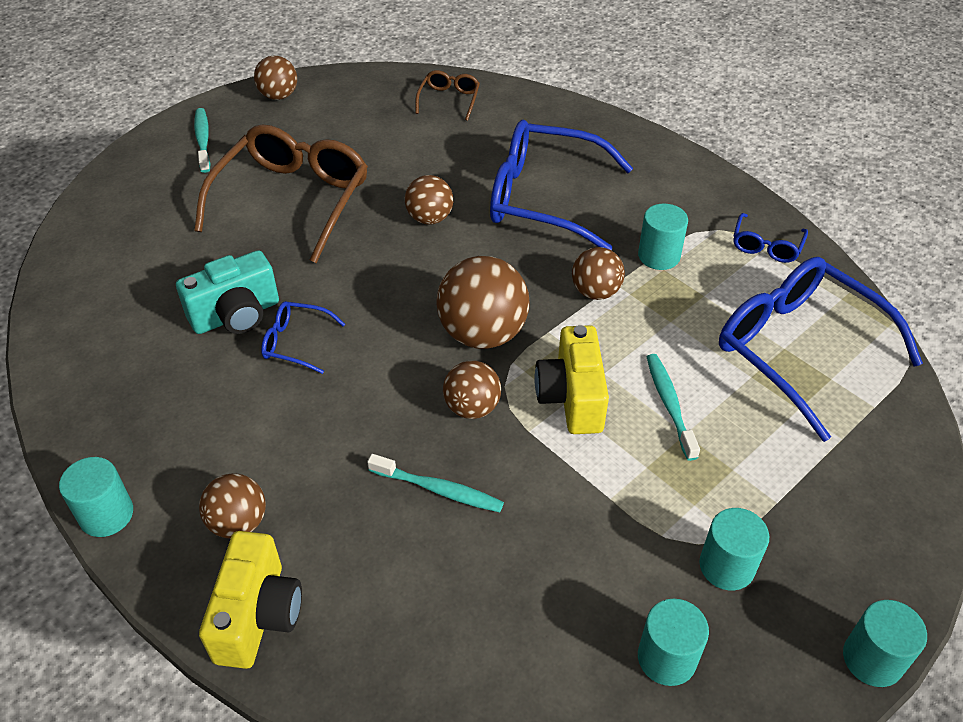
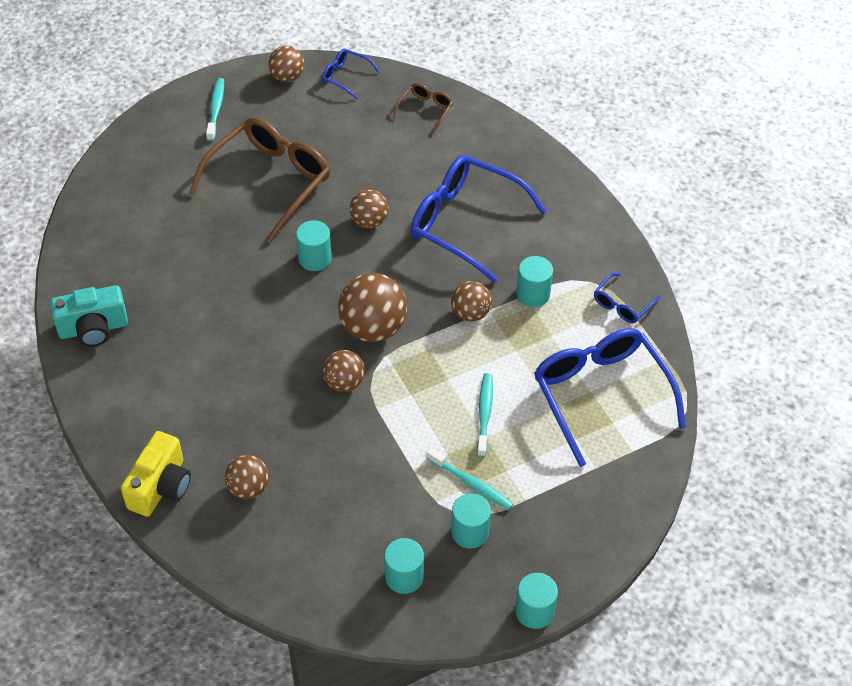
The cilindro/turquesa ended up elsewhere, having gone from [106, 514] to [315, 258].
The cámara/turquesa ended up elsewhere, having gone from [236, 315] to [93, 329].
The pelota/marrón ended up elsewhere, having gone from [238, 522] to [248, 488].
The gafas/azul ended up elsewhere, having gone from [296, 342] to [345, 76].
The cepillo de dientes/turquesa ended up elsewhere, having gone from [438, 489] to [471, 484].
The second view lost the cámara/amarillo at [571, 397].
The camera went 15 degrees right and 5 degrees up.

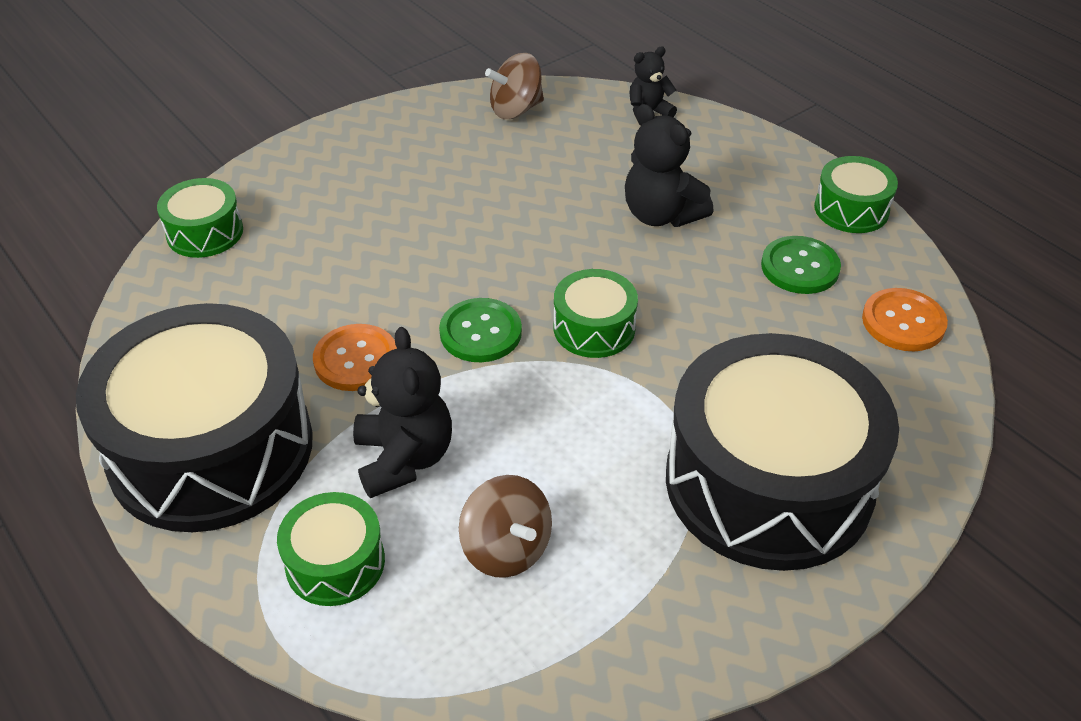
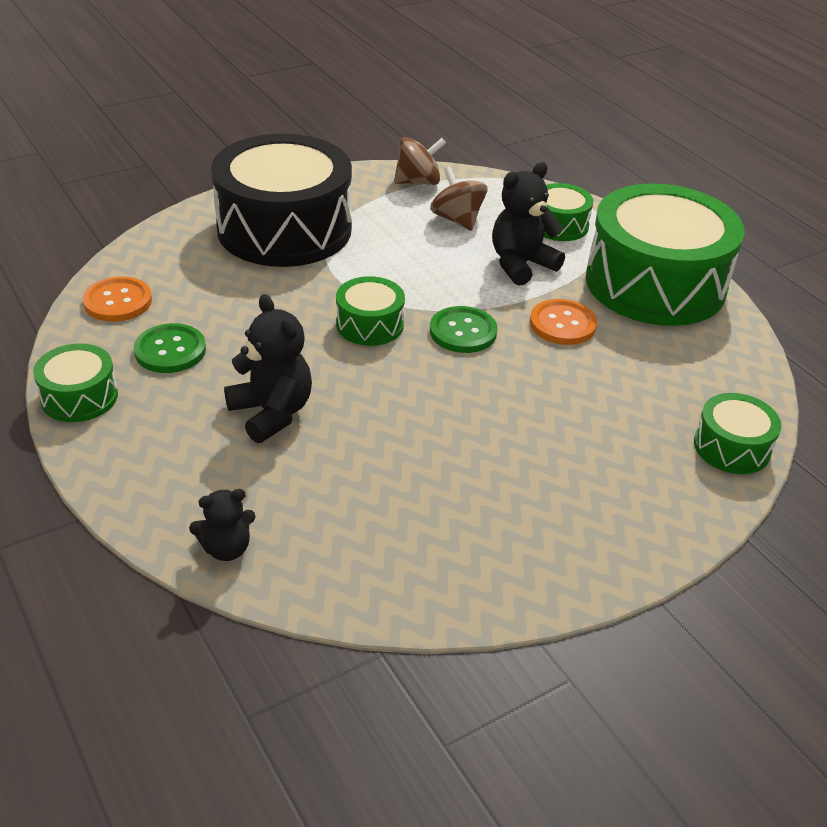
What was the tambor/negro at [211, 449] turned into the tambor/verde at [655, 283].
The osito/negro at [404, 458] ended up facing another way, 60 degrees clockwise from before.
The peonza/marrón ended up elsewhere, having gone from [516, 109] to [418, 182].
The camera went 175 degrees left and 5 degrees down.

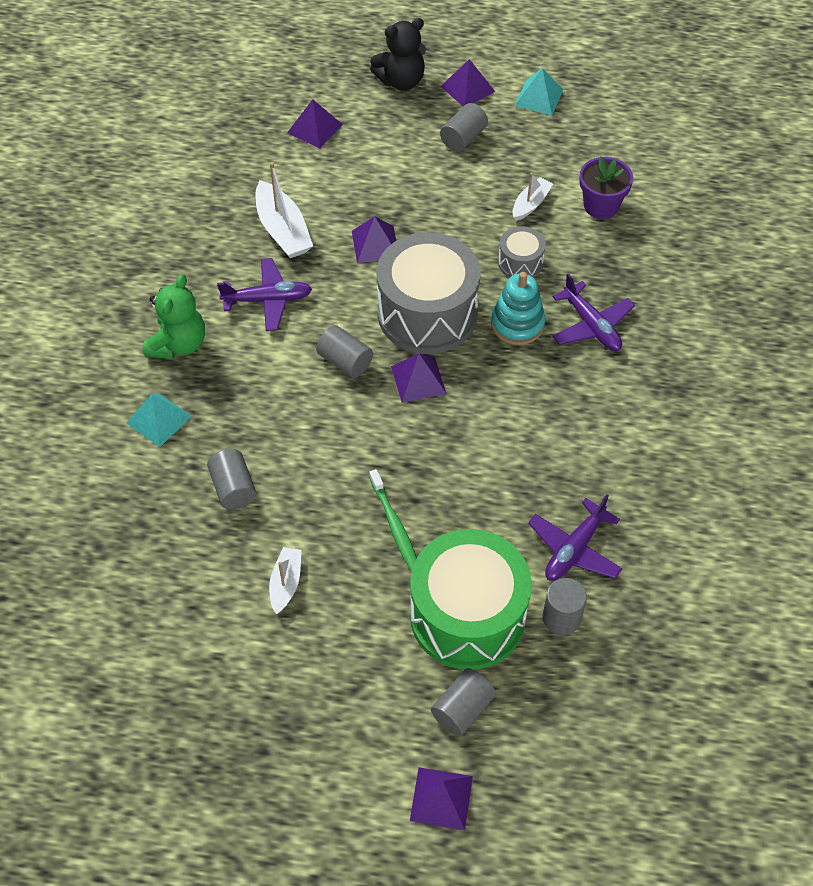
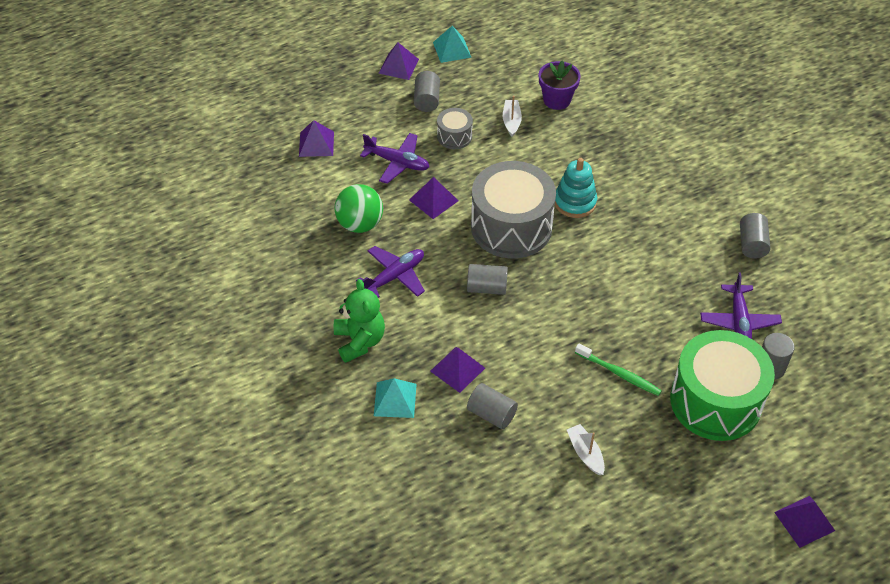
Where the barco/blanco stood at [283, 230], the pelota/verde came to stand at [360, 224].
The second view lost the osito/negro at [401, 81].
The pirámide/morado ended up elsewhere, having gone from [418, 380] to [457, 369].
The cilindro/gris ended up elsewhere, having gone from [462, 709] to [752, 244].
The tambor/gris ended up elsewhere, having gone from [520, 263] to [454, 136].
The avión/morado ended up elsewhere, having gone from [591, 325] to [397, 162].
The camera went 35 degrees left and 5 degrees down.

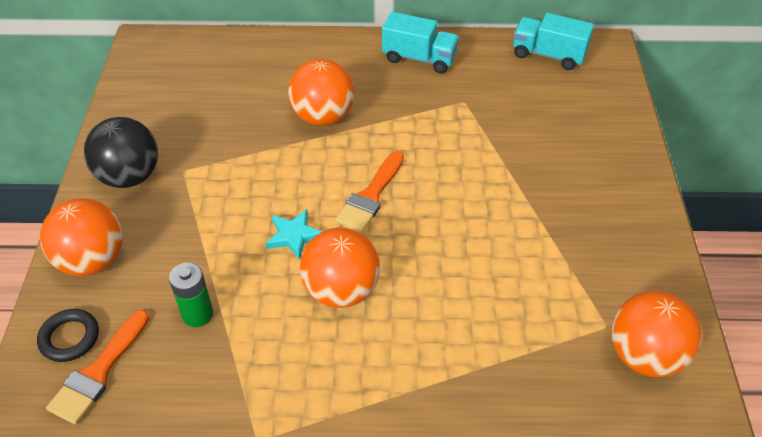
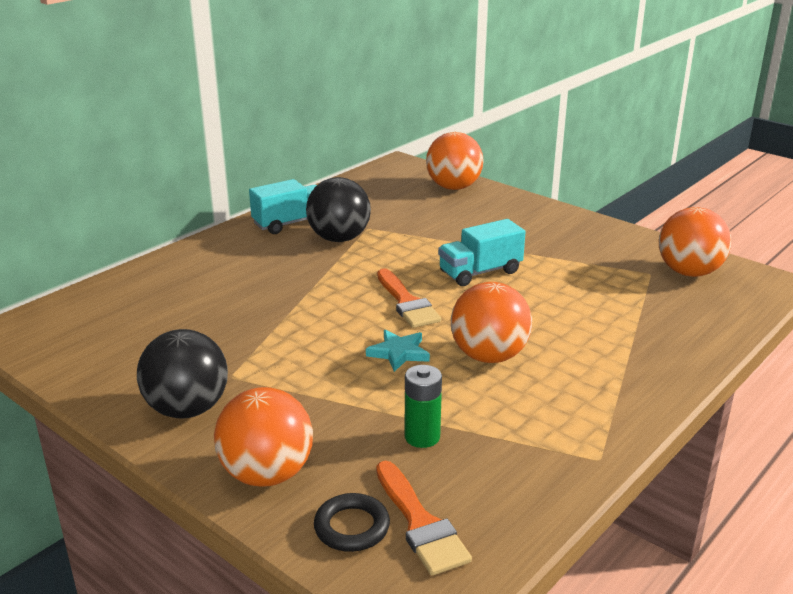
The pelota/naranja ended up elsewhere, having gone from [323, 117] to [453, 187].
The camión/turquesa ended up elsewhere, having gone from [548, 55] to [480, 272].
The second view gained the pelota/negro at [339, 238].
The camera went 50 degrees left and 20 degrees down.

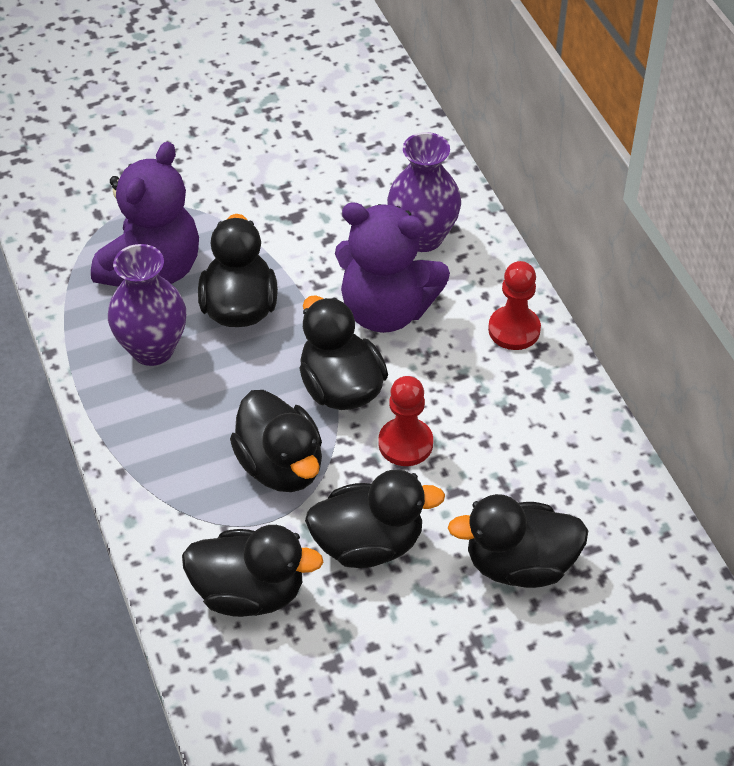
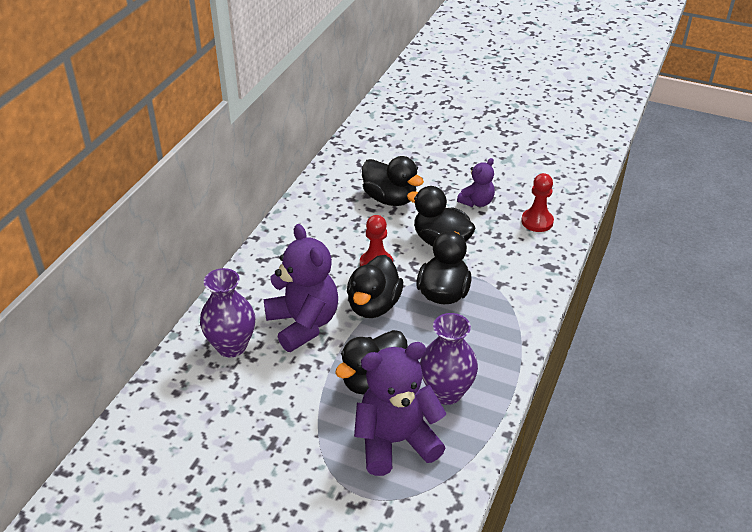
The second view lost the pato/negro at [249, 592].
The peón/rojo ended up elsewhere, having gone from [514, 330] to [537, 221].
The second view gained the osito/morado at [477, 202].
The camera went 135 degrees left and 10 degrees down.

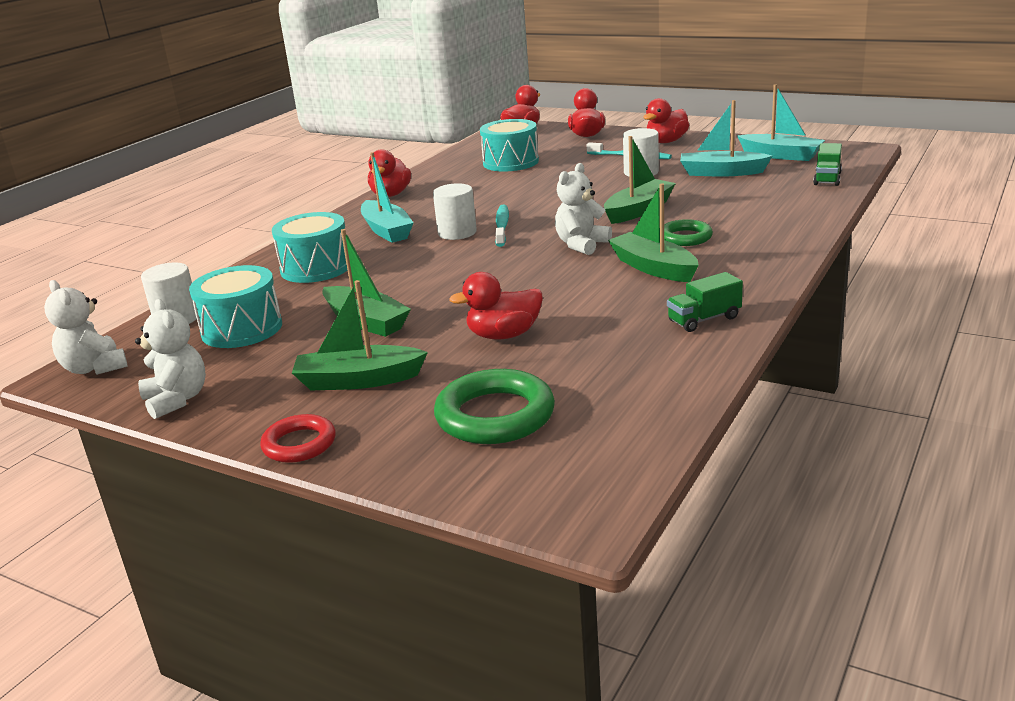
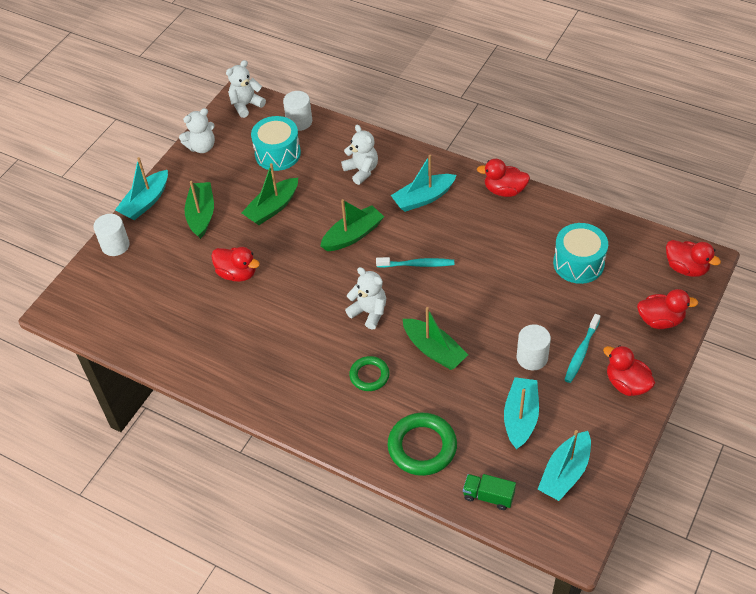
Where the anillo/rojo stood at [299, 444], the barco/turquesa came to stand at [146, 202].
Where the tambor/turquesa stood at [316, 268], the osito/blanco came to stand at [361, 171].
The cilindro/blanco ended up elsewhere, having gone from [457, 233] to [115, 245].
The anillo/verde ended up elsewhere, having gone from [495, 415] to [422, 447].
The pato/rojo at [504, 335] ended up facing another way, 135 degrees clockwise from before.
The barco/verde ended up elsewhere, having gone from [653, 268] to [353, 235].
The second view lost the camión/verde at [704, 319].
The camera went 90 degrees right and 25 degrees up.

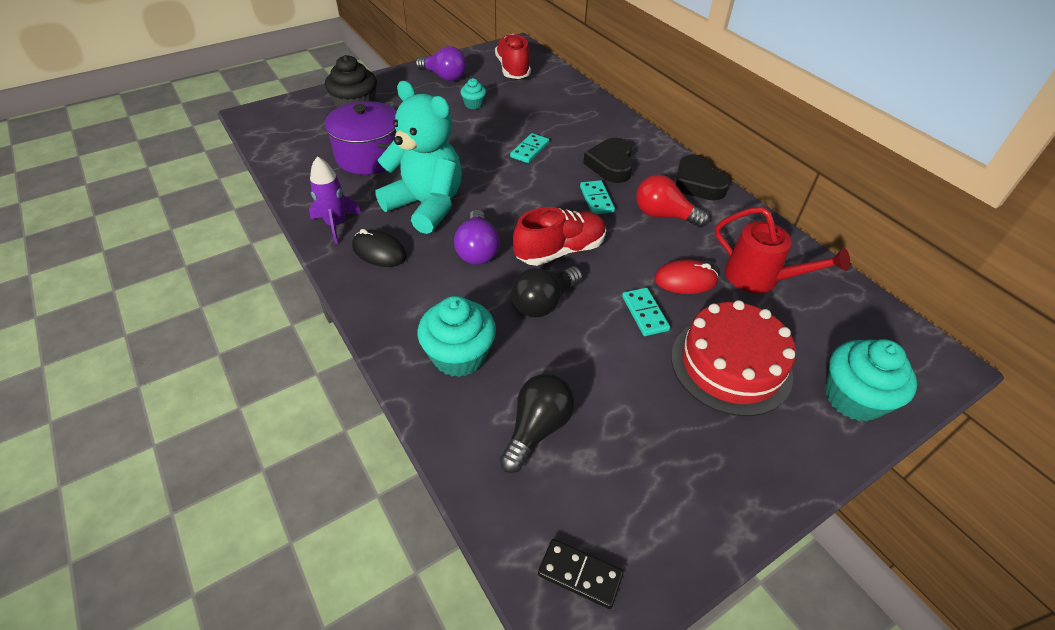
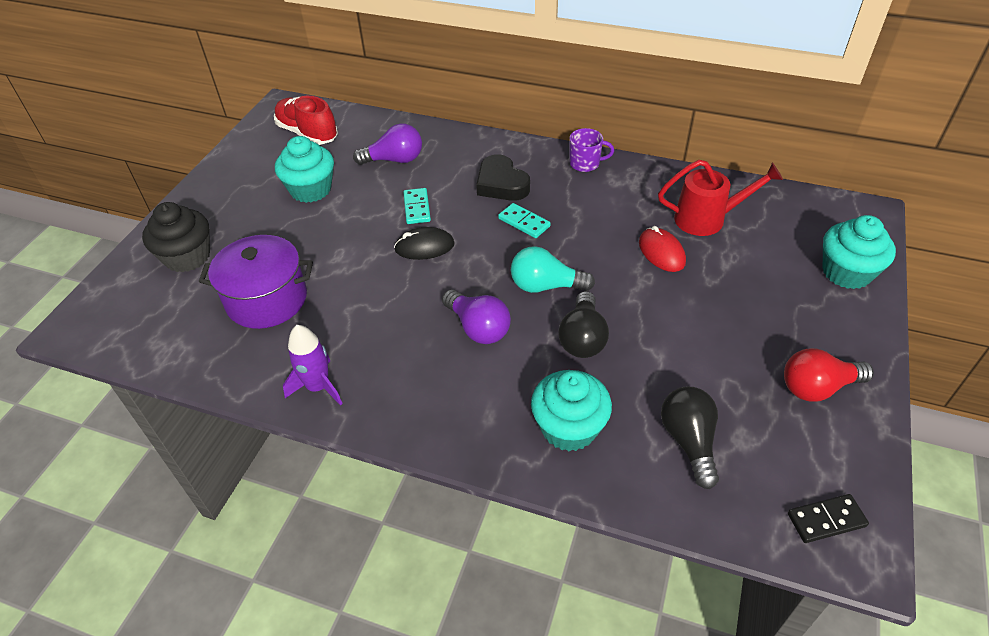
The ratón/negro ended up elsewhere, having gone from [379, 251] to [424, 247].
The second view lost the osito/turquesa at [426, 205].
The bombilla/morado ended up elsewhere, having gone from [444, 76] to [394, 160].
The size of the magdalena/turquesa at [474, 104] changed by a factor of 1.92.
Where the zapato/rojo stood at [560, 251], the bombilla/turquesa came to stand at [545, 286].
The second view lost the ficha de dominó/turquesa at [645, 313].
The bombilla/rojo ended up elsewhere, having gone from [664, 215] to [817, 387].
The ratón/rojo at [685, 280] ended up facing another way, 75 degrees counterclockwise from before.
The second view lost the tarta/rojo at [731, 365].
Where the corazón/negro stood at [697, 183], the taza/morado came to stand at [585, 163].
The camera went 35 degrees left and 0 degrees up.

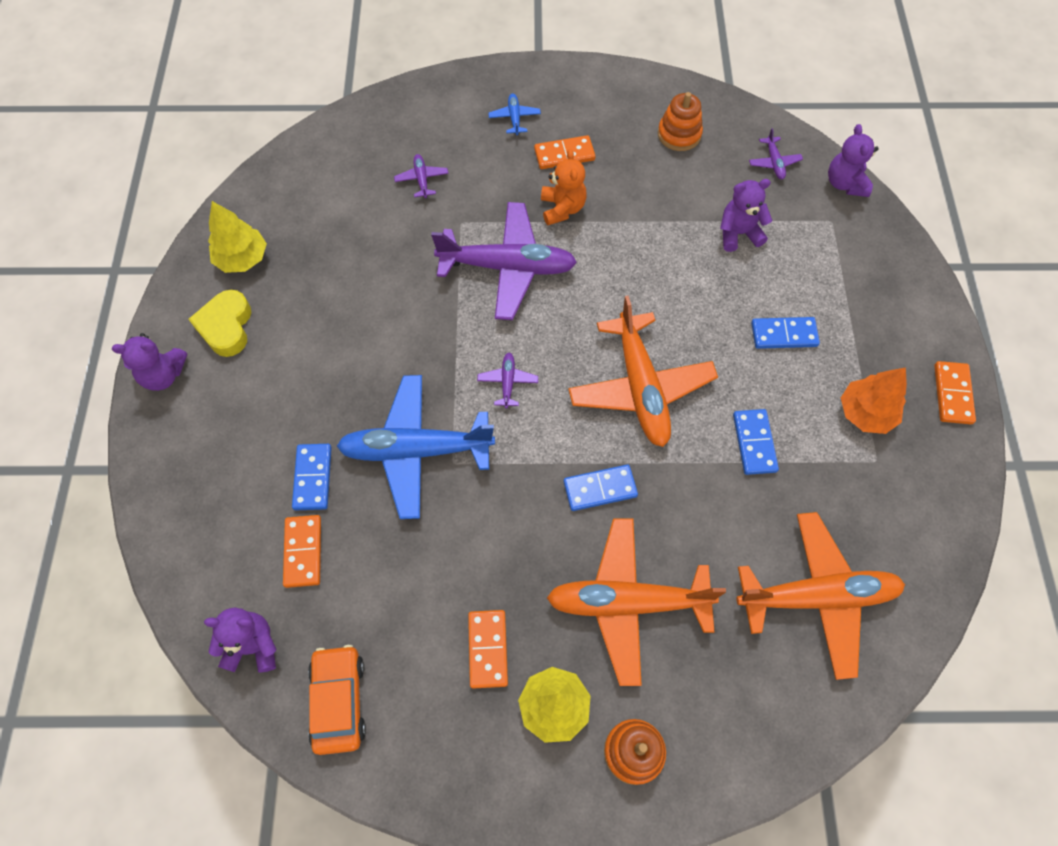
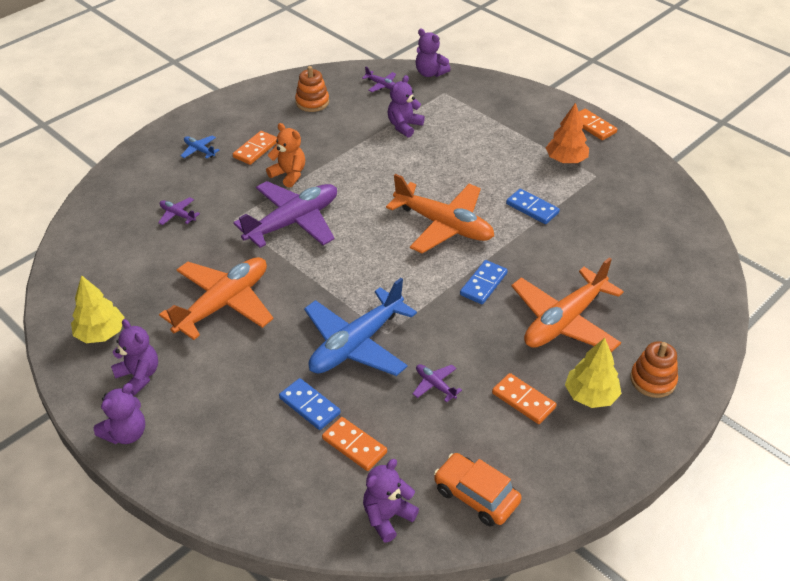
Where the corazón/amarillo stood at [226, 327], the osito/morado came to stand at [139, 376].
The avión/morado ended up elsewhere, having gone from [507, 382] to [435, 385].
The avión/naranja ended up elsewhere, having gone from [817, 596] to [223, 303].
The second view lost the ficha de dominó/azul at [784, 334].
The camera went 45 degrees left and 20 degrees down.

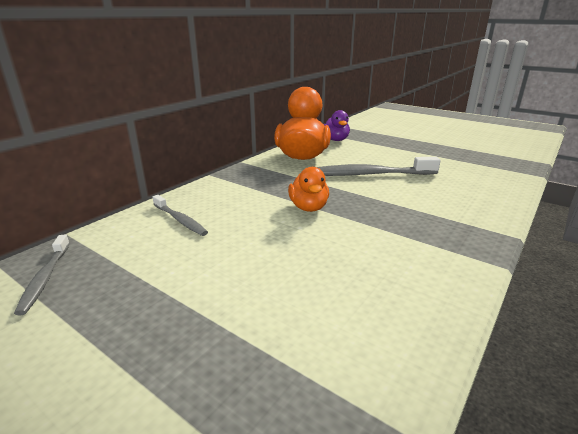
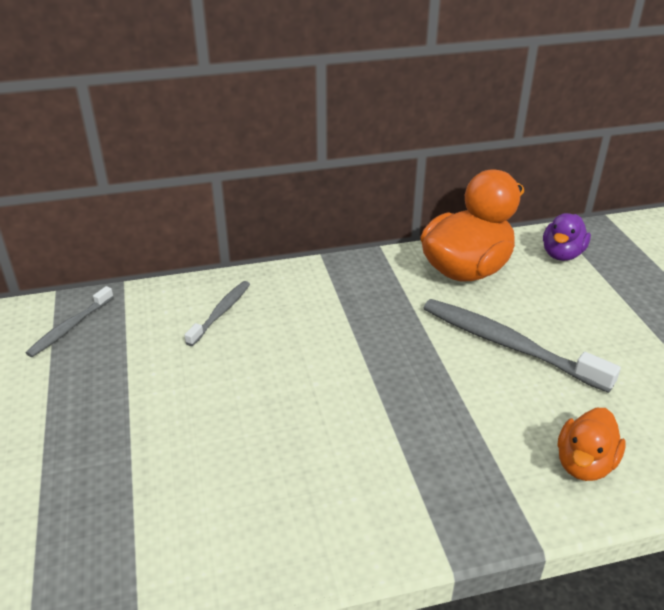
The cepillo de dientes/gris at [180, 220] ended up facing another way, 150 degrees counterclockwise from before.
The pato/naranja ended up elsewhere, having gone from [308, 207] to [584, 464].
The camera went 40 degrees right and 10 degrees up.

